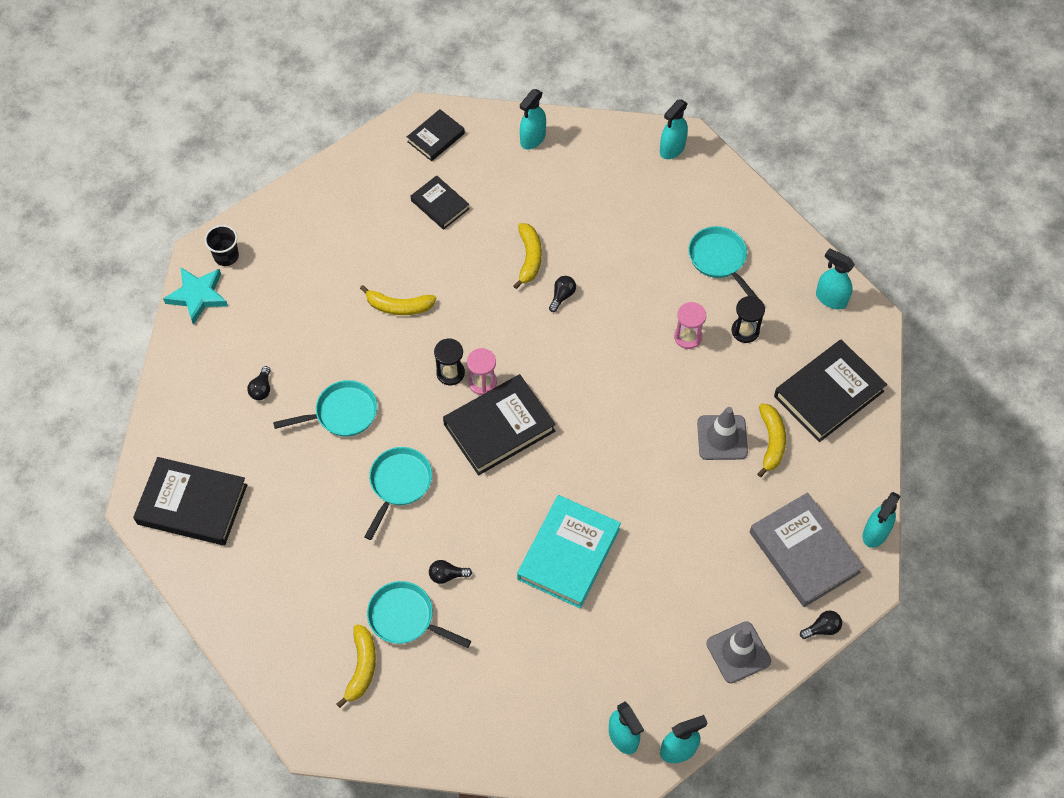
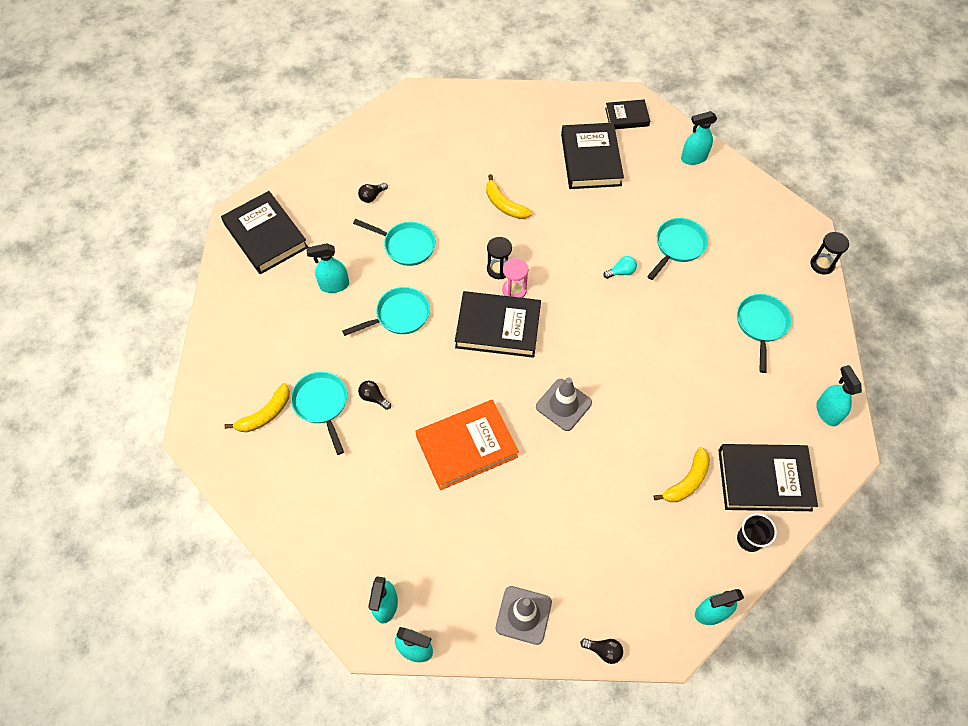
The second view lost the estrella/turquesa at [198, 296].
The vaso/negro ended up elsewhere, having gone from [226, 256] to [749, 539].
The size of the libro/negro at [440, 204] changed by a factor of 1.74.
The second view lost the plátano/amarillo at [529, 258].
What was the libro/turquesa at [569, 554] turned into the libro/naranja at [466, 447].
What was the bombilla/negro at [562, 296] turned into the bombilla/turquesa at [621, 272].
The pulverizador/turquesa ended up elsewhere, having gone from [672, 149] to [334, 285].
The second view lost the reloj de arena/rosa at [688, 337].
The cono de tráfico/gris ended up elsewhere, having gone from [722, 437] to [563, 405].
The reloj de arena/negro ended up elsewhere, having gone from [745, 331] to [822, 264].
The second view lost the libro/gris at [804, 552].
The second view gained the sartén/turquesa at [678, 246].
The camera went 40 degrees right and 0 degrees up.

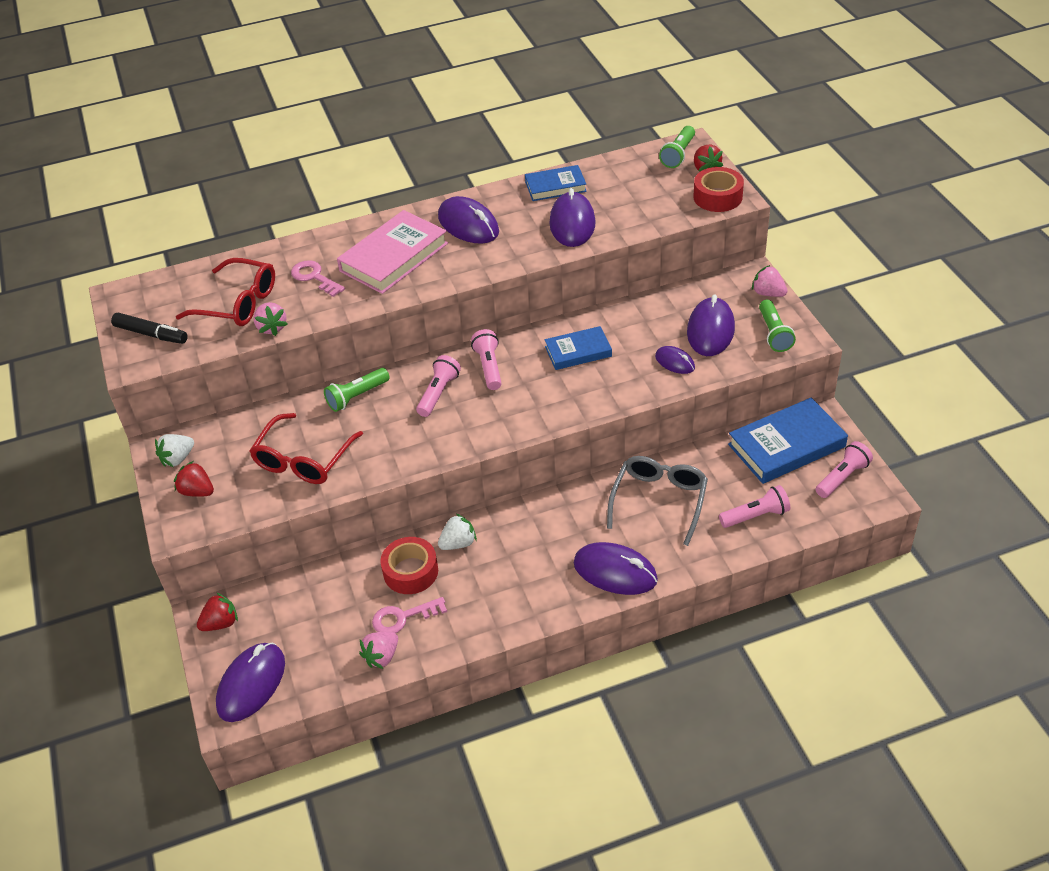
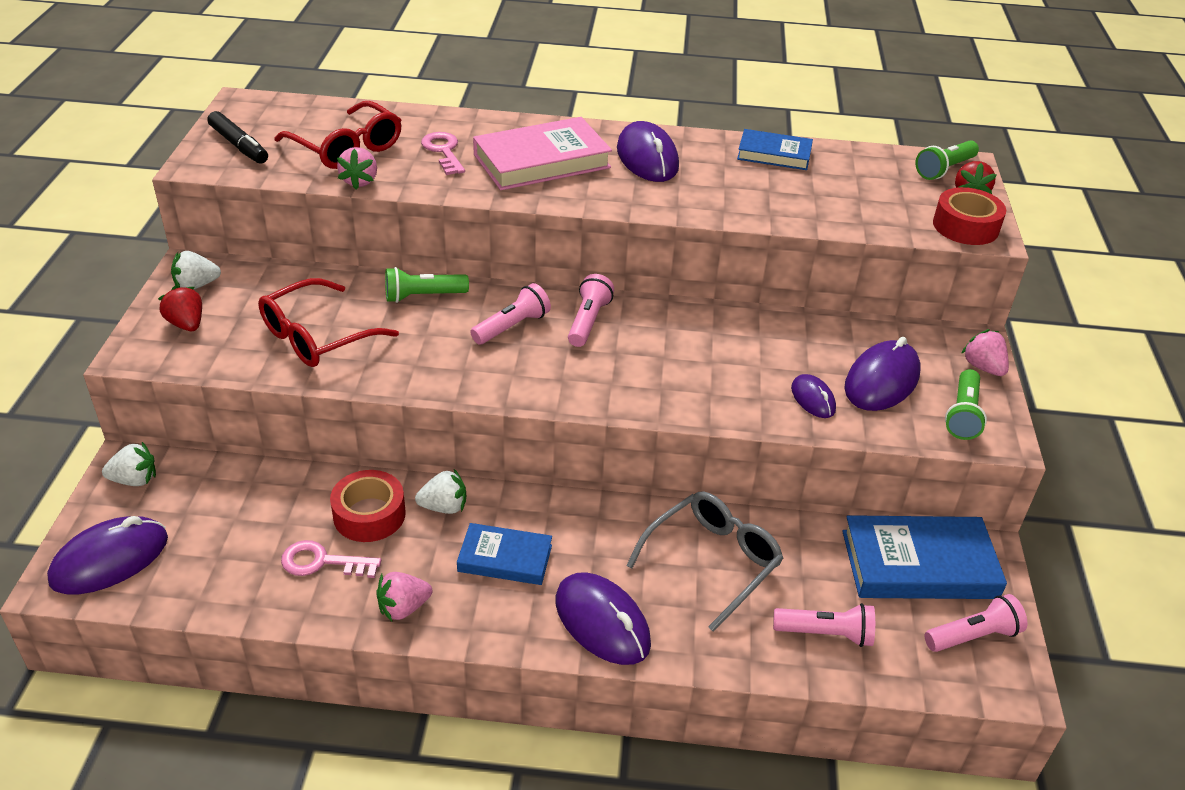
What was the fresa/rojo at [221, 623] turned into the fresa/blanco at [135, 480].
The fresa/rosa ended up elsewhere, having gone from [382, 656] to [403, 608].
The libro/azul ended up elsewhere, having gone from [578, 351] to [505, 558].
The second view lost the ratón/morado at [572, 223].
The camera went 20 degrees right and 5 degrees down.

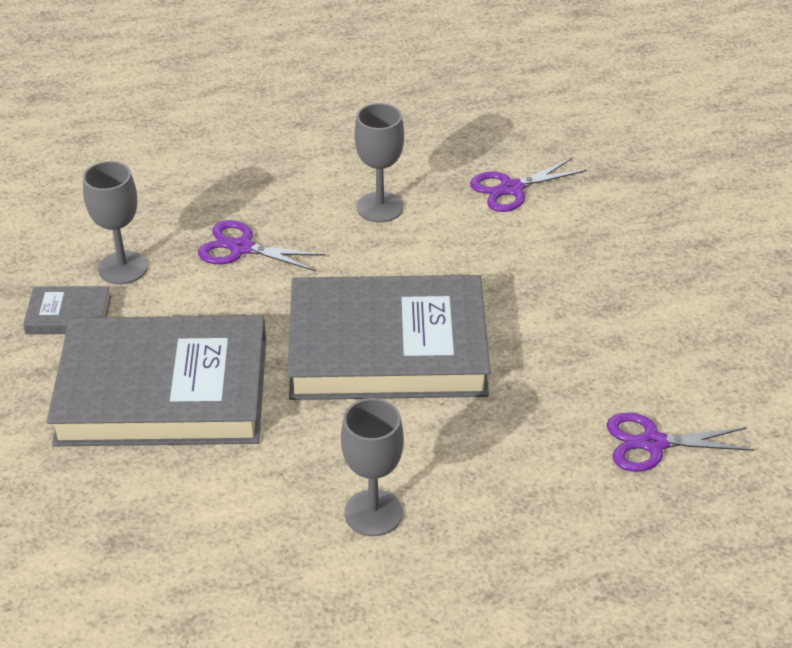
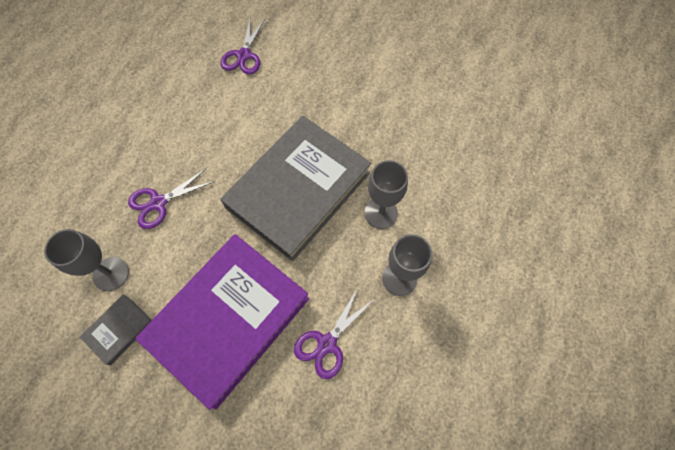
What was the libro/gris at [163, 391] turned into the libro/morado at [228, 319].
The copa/gris ended up elsewhere, having gone from [380, 207] to [381, 213].
The tijeras/morado ended up elsewhere, having gone from [653, 443] to [327, 343].
The camera went 50 degrees left and 25 degrees up.

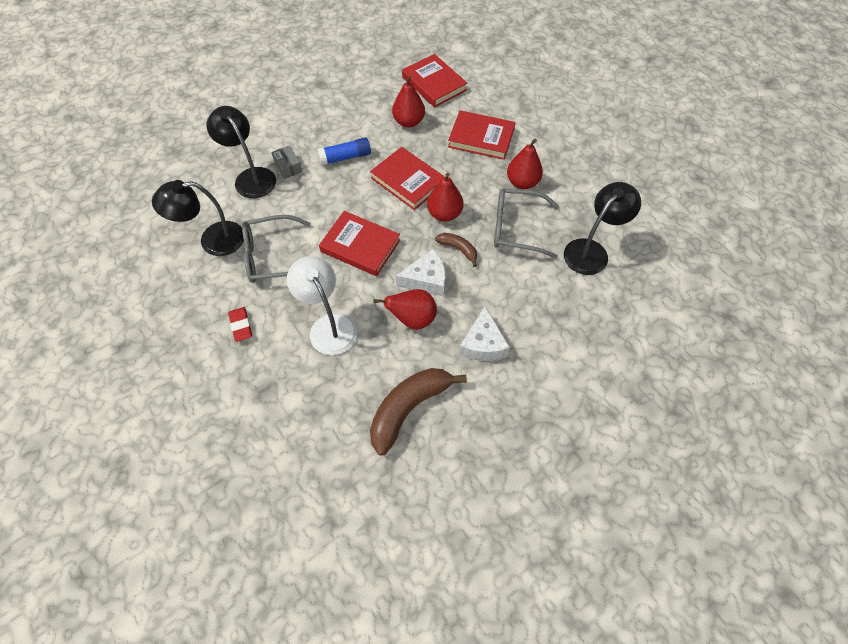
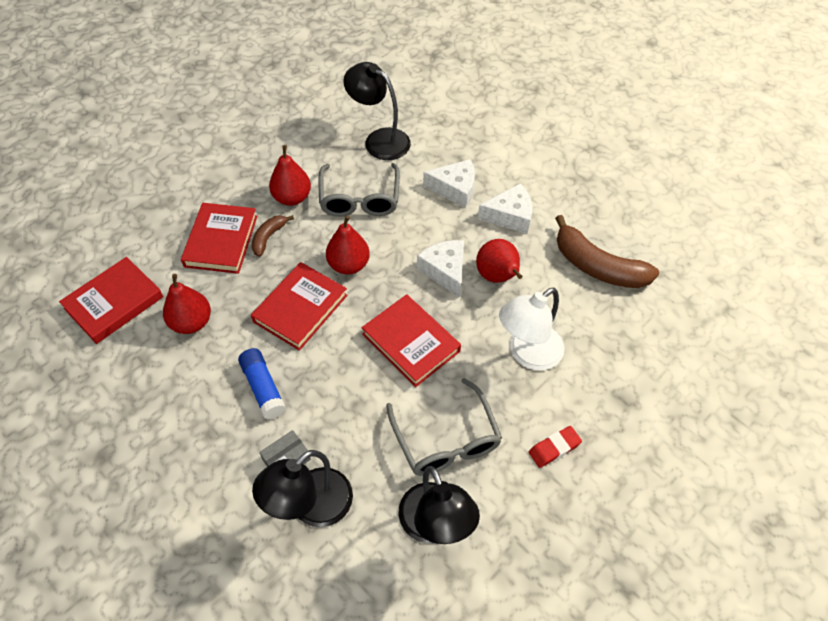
The libro/rojo at [360, 246] ended up facing another way, 60 degrees counterclockwise from before.
The plátano/marrón ended up elsewhere, having gone from [458, 249] to [268, 237].
The second view gained the queso/blanco at [454, 189].
The camera went 100 degrees left and 5 degrees down.

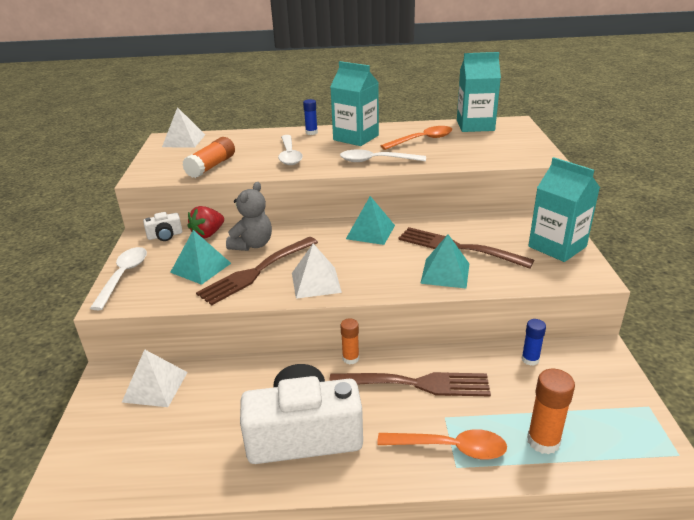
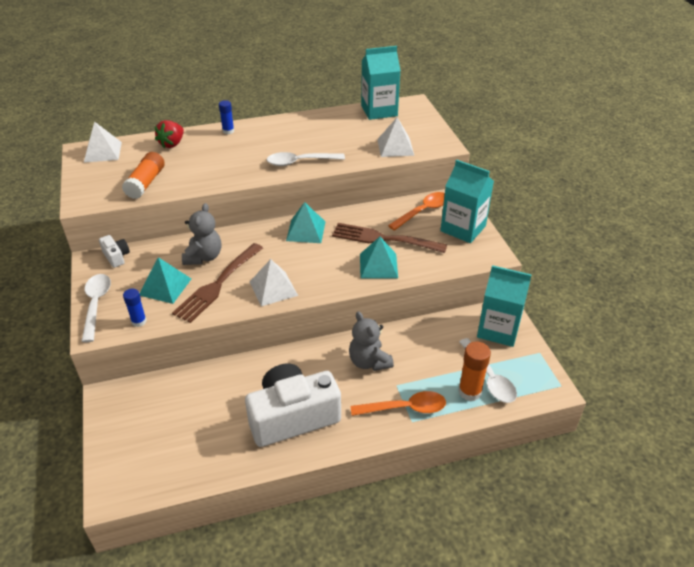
The pirámide/blanco ended up elsewhere, having gone from [155, 387] to [395, 147].
The cámara/blanco at [165, 235] ended up facing another way, 90 degrees counterclockwise from before.
The fresa/rojo ended up elsewhere, having gone from [208, 234] to [172, 144].
The cuchara/blanco ended up elsewhere, having gone from [289, 155] to [489, 377].
Where the tenedor/marrón stood at [416, 384], the osito/gris came to stand at [369, 362].
The cartón de leche/turquesa ended up elsewhere, having gone from [356, 138] to [498, 329].
The second view lost the barra de pegamento/naranja at [350, 358].
The cuchara/naranja ended up elsewhere, having gone from [422, 140] to [423, 211].
The barra de pegamento/azul ended up elsewhere, having gone from [530, 359] to [139, 321].
The camera went 15 degrees left and 10 degrees up.

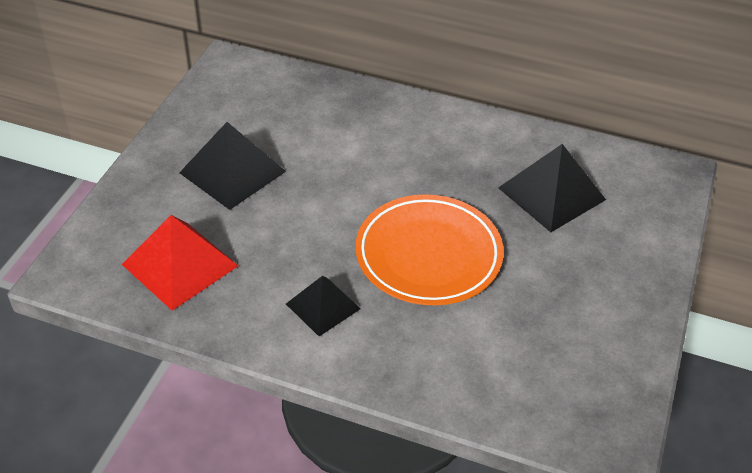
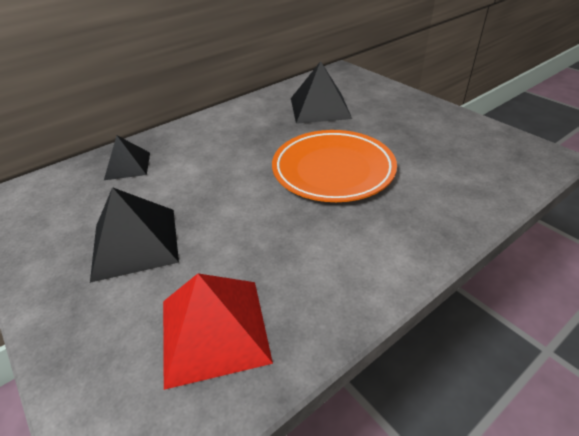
The pirámide/negro ended up elsewhere, having gone from [323, 306] to [127, 166].
The camera went 55 degrees left and 5 degrees down.

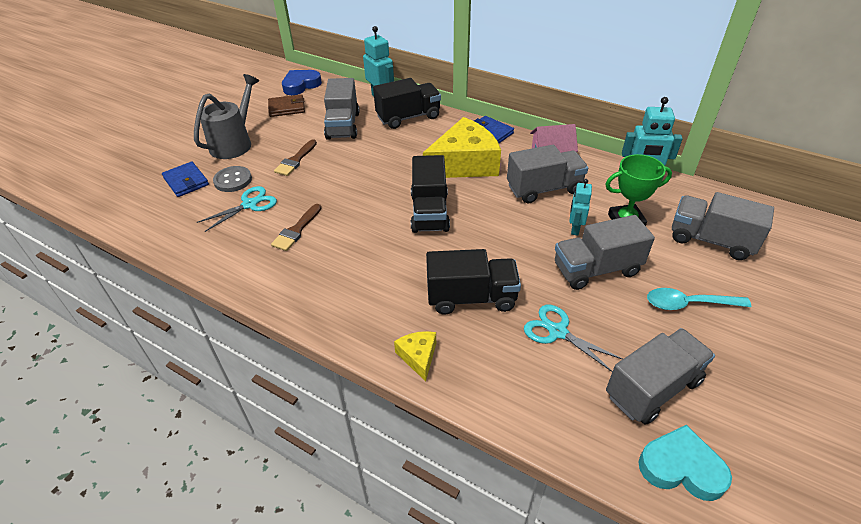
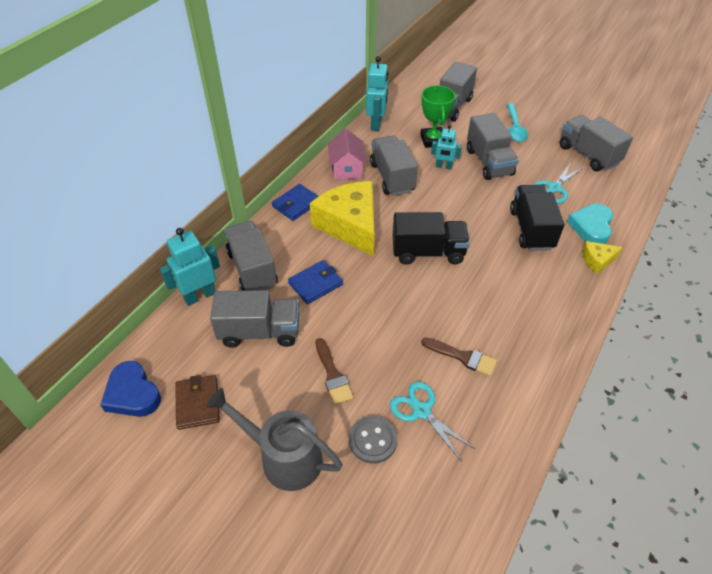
The cartera/azul ended up elsewhere, having gone from [186, 181] to [315, 284].
The pincel/marrón at [295, 160] ended up facing another way, 45 degrees clockwise from before.
What was the camión/negro at [408, 117] turned into the camión/gris at [252, 269].
The corazón/turquesa ended up elsewhere, having gone from [681, 467] to [591, 227].
The camera went 90 degrees left and 5 degrees up.

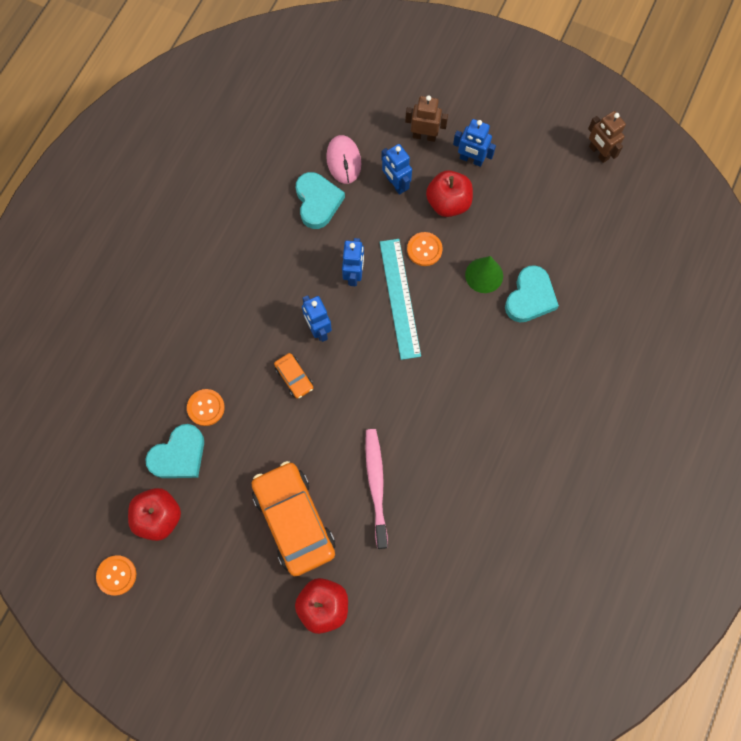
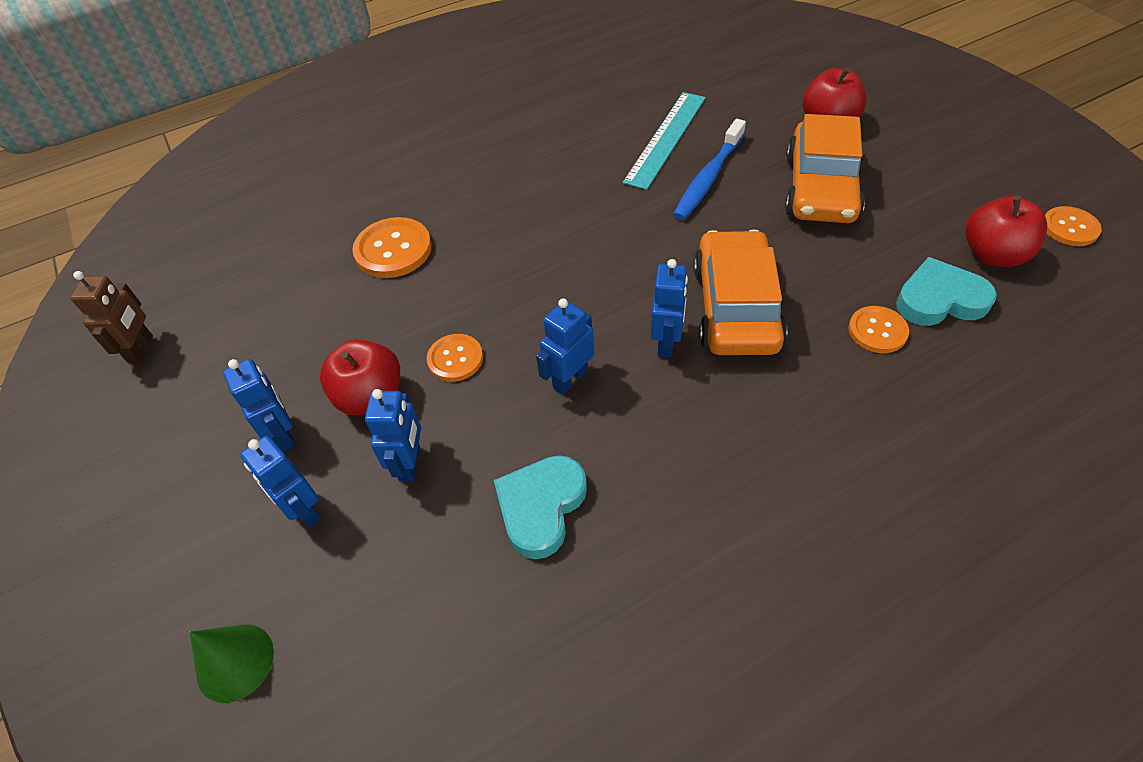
The size of the coche/naranja at [294, 377] changed by a factor of 2.24.
The second view lost the ratón/rosa at [344, 160].
What was the cepillo de dientes/rosa at [376, 485] turned into the cepillo de dientes/azul at [708, 178].
The regla/turquesa ended up elsewhere, having gone from [399, 298] to [666, 139].
What was the robot/marrón at [424, 136] turned into the robot/azul at [303, 510].
The cono/verde ended up elsewhere, having gone from [484, 275] to [235, 662].
Where the corazón/turquesa stood at [530, 297], the botón/naranja came to stand at [393, 250].
The camera went 140 degrees left and 20 degrees down.

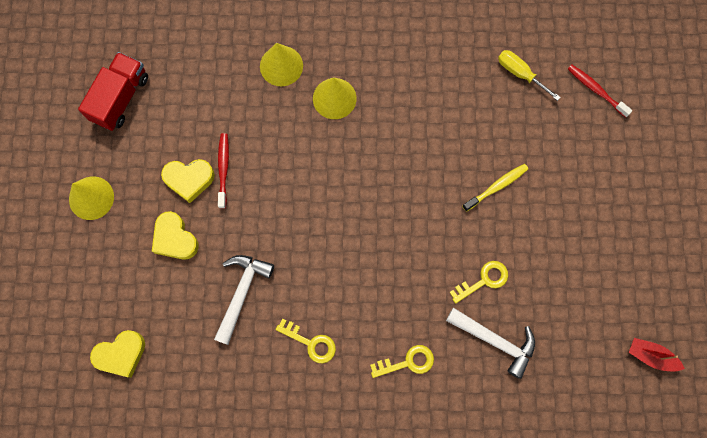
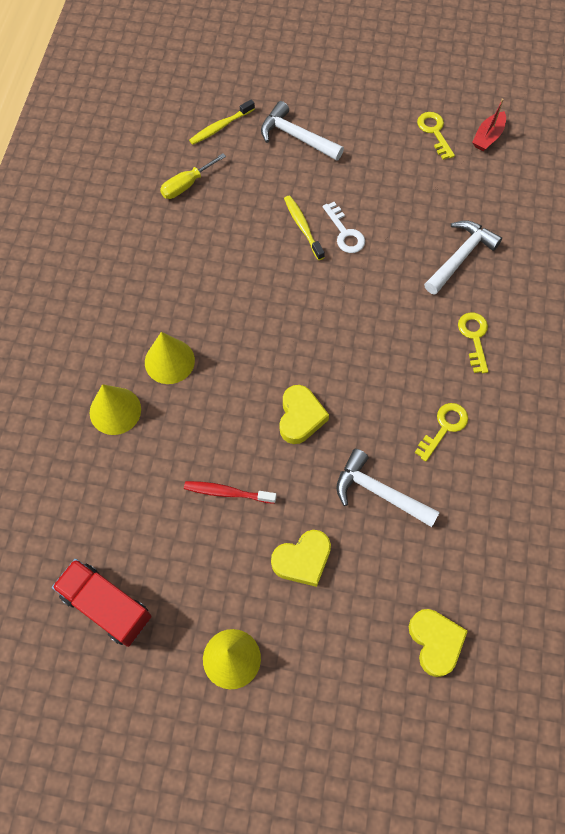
The corazón/amarillo ended up elsewhere, having gone from [189, 179] to [300, 417].
The llave/amarillo ended up elsewhere, having gone from [483, 280] to [434, 132].
What was the cepillo de dientes/rojo at [596, 90] turned into the cepillo de dientes/amarillo at [220, 127].
The second view gained the martillo/blanco at [296, 137].
The second view gained the llave/blanco at [345, 233].
The camera went 80 degrees left and 10 degrees down.

